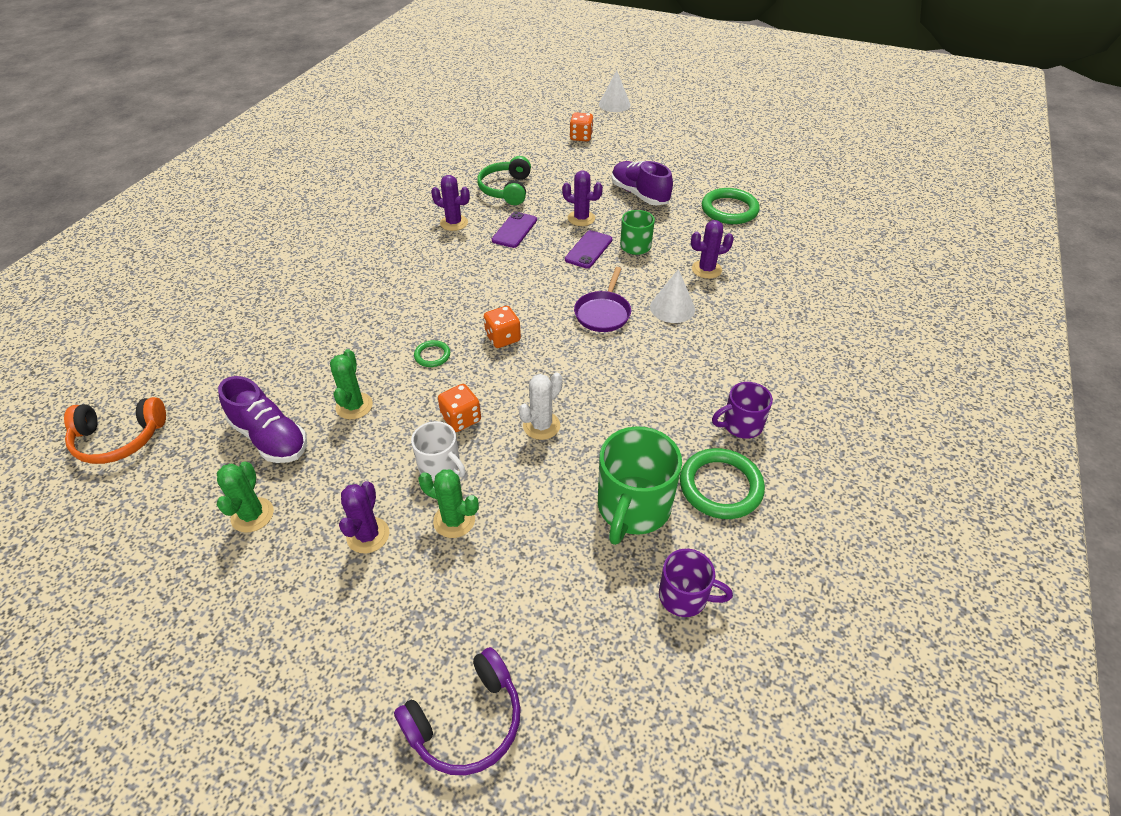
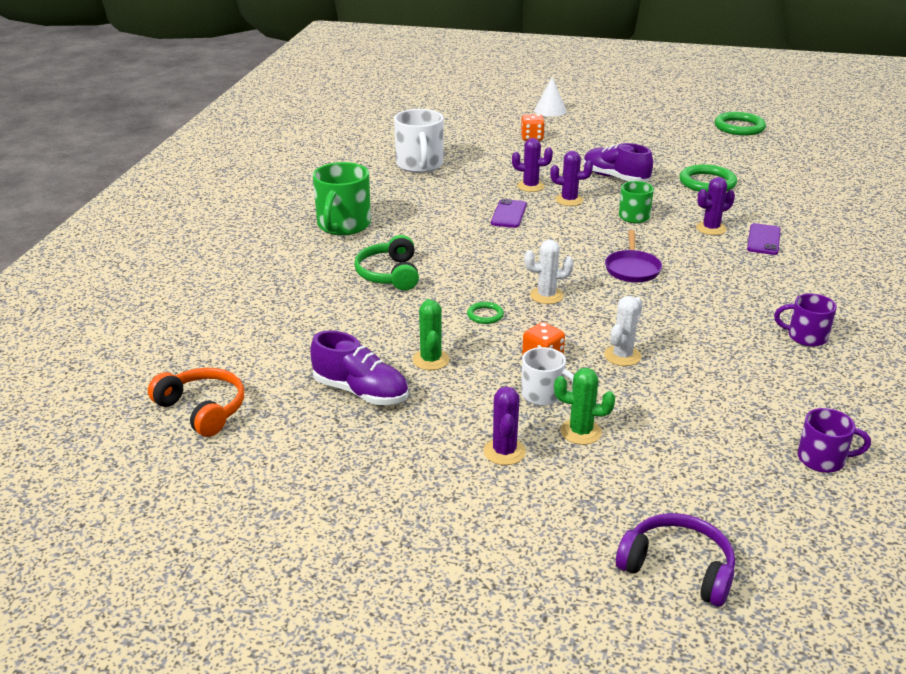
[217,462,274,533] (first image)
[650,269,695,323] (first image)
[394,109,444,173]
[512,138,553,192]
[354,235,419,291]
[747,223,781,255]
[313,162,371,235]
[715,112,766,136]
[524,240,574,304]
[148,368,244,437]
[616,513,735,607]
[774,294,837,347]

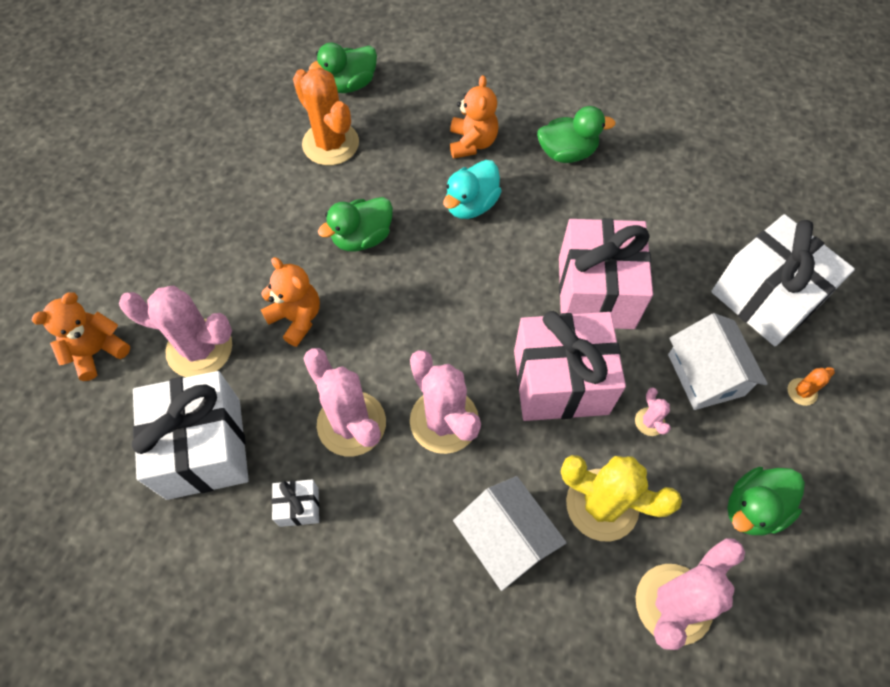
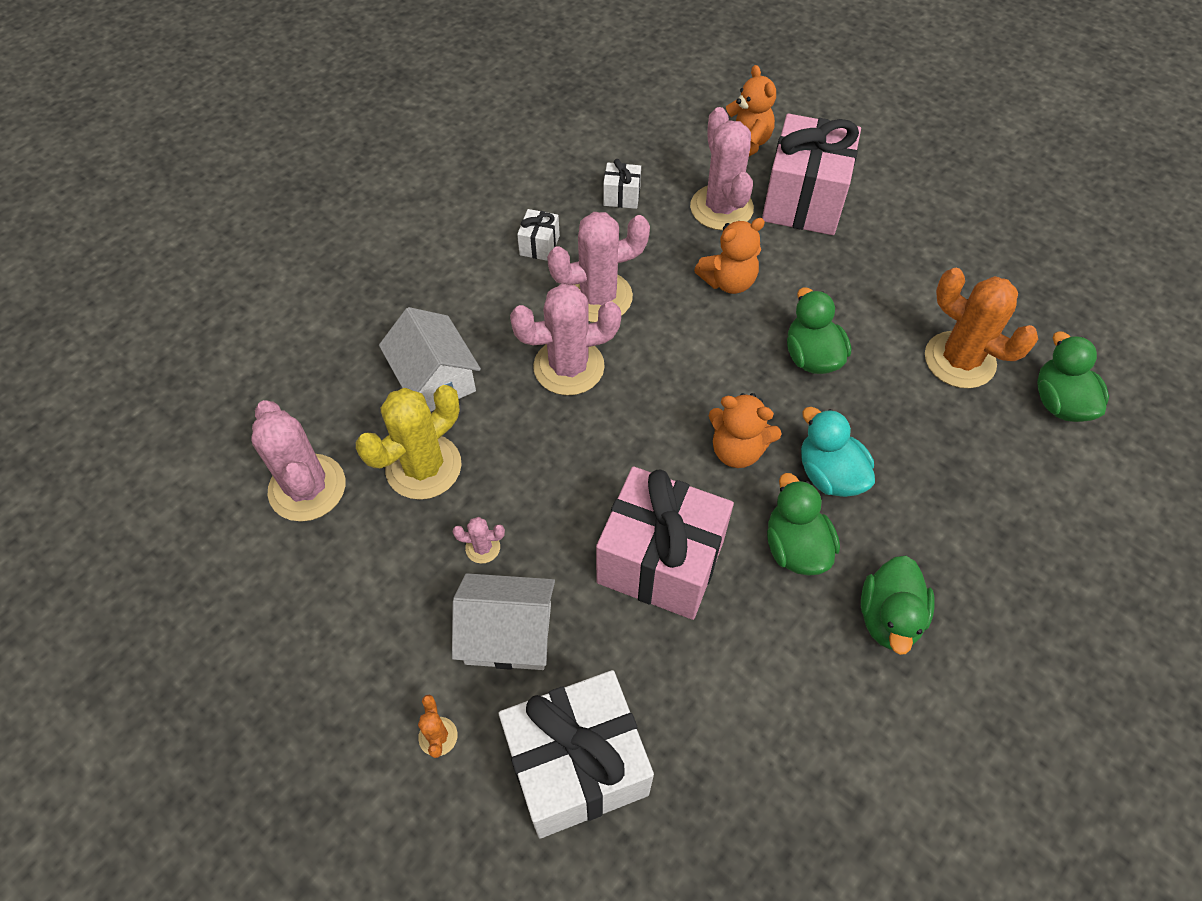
[709,393,782,468]
[762,114,861,235]
[767,473,840,576]
[690,107,754,230]
[925,268,1038,388]
[379,307,481,412]
[603,159,641,209]

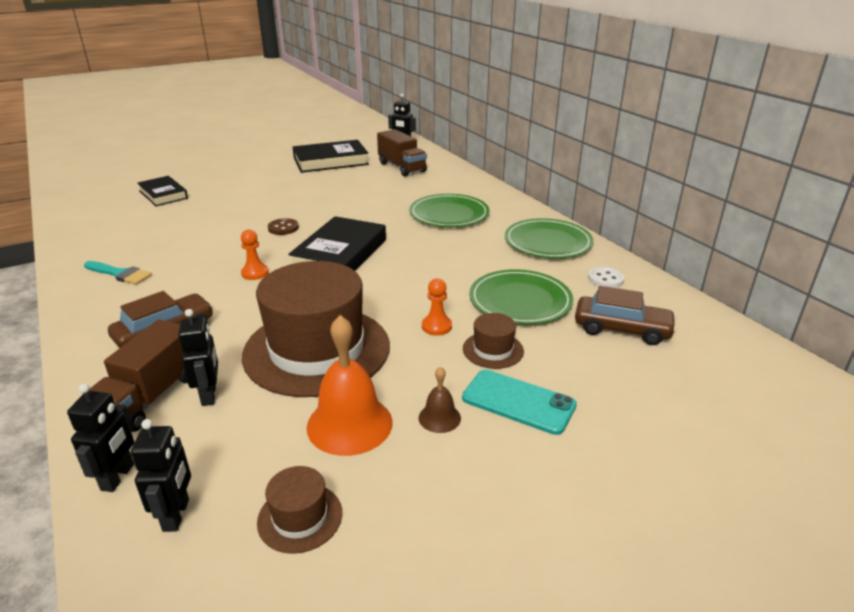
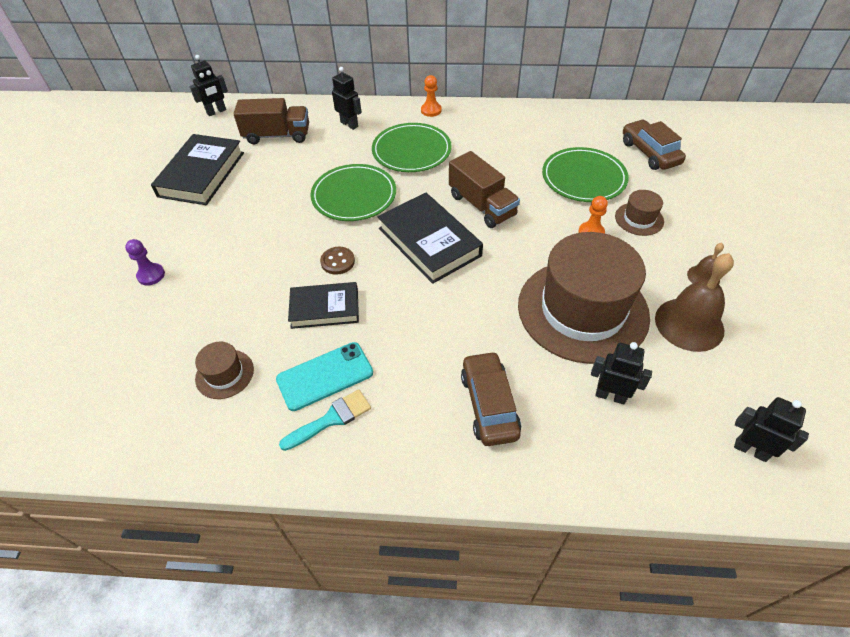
[588,267,625,288] (first image)
[125,239,165,285]
[332,67,362,130]
[449,151,520,228]
[288,282,359,329]
[421,75,442,117]
[195,342,254,399]
[276,342,373,411]
[310,164,396,221]
[655,253,734,352]
[623,119,686,170]

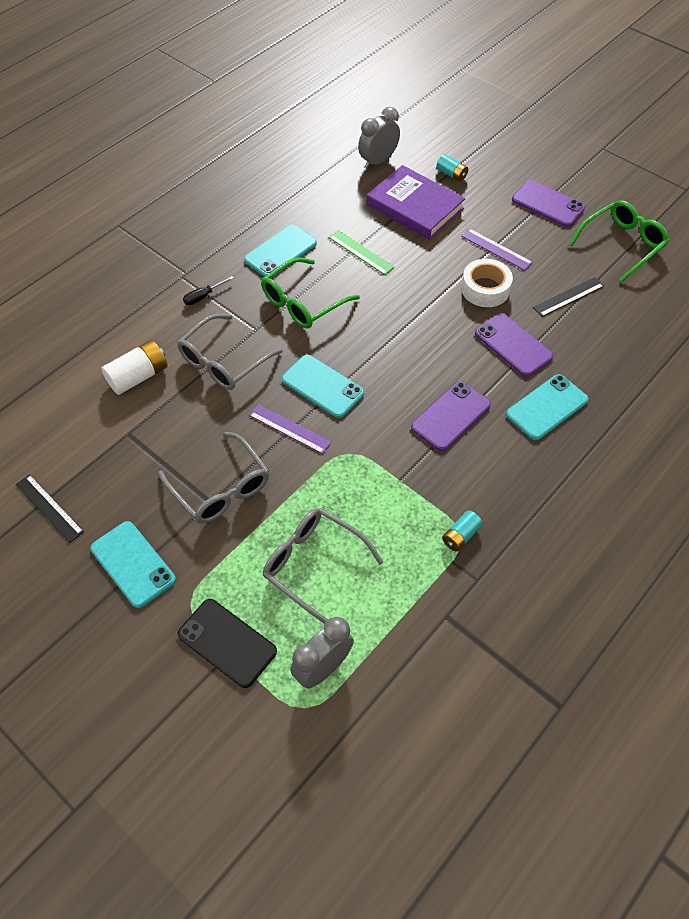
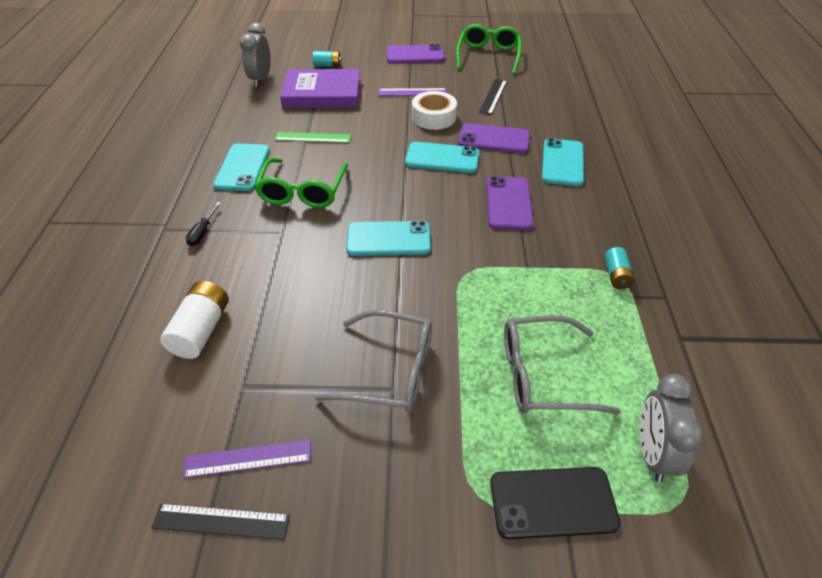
[177,314,283,390] (first image)
[405,142,480,173]
[183,440,311,478]

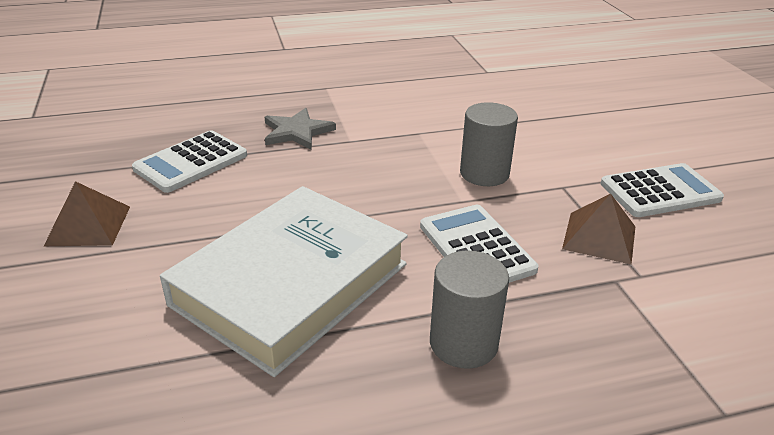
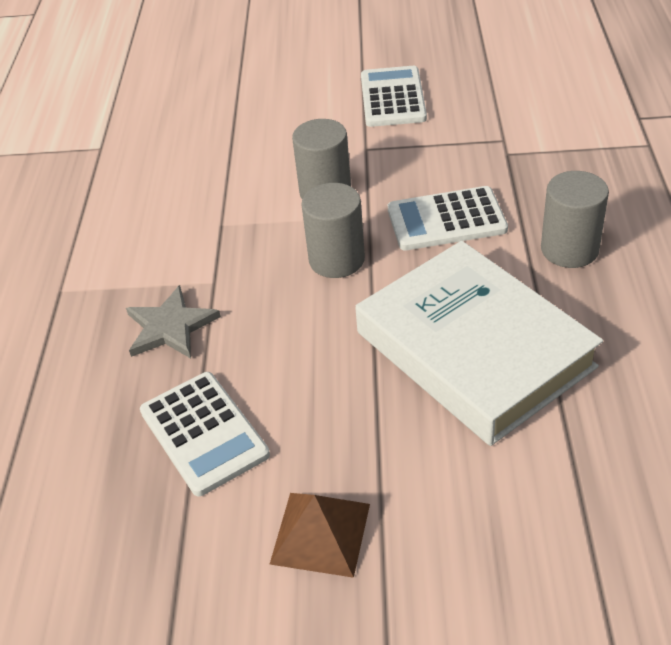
[562,194,636,264] (first image)
[301,183,365,278]

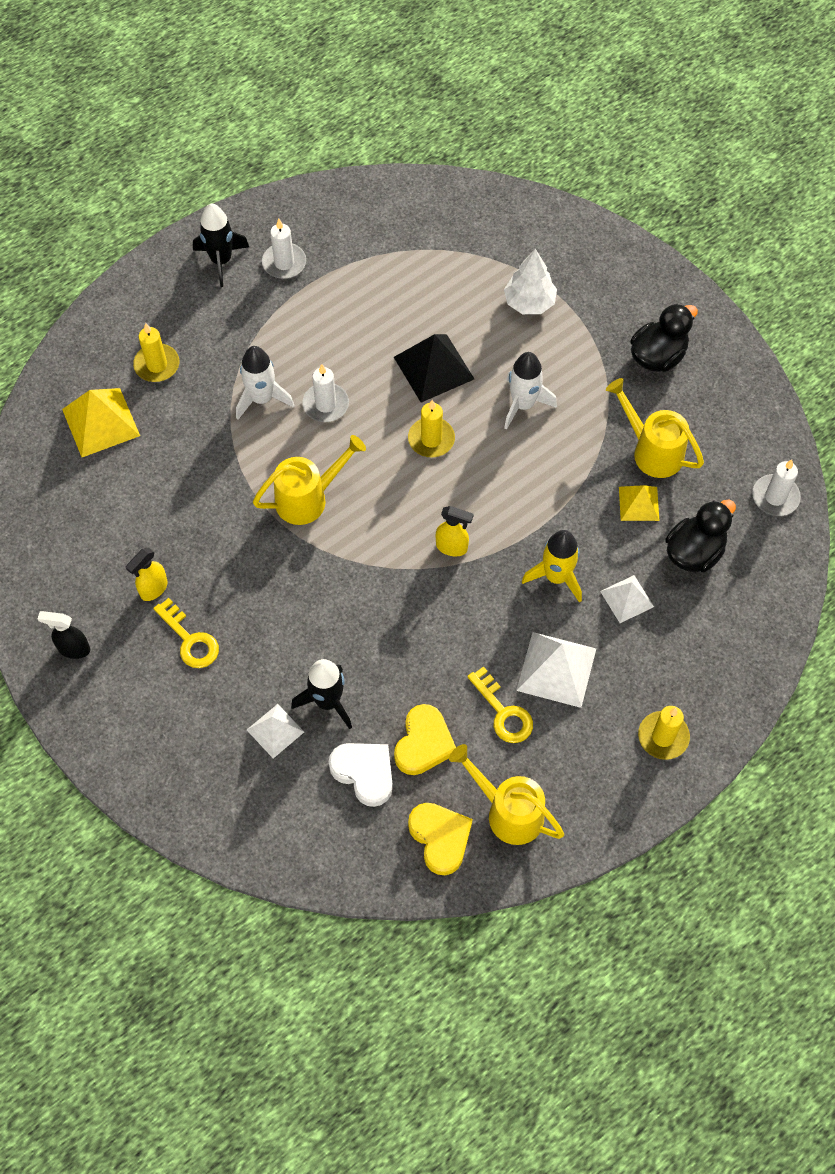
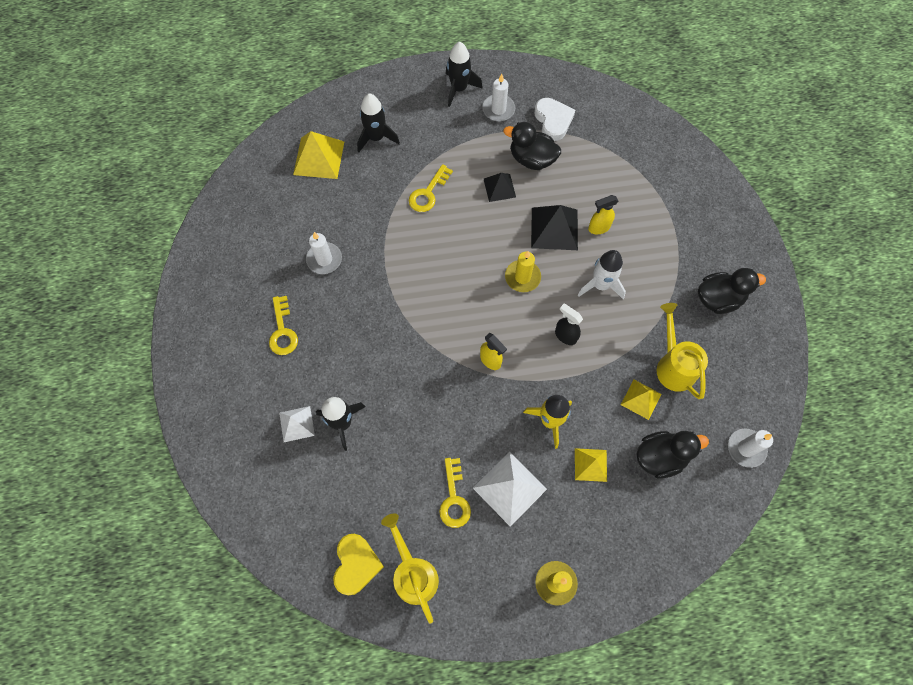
[253,435,366,525] (first image)
[394,704,456,775] (first image)
[504,249,557,314] (first image)
[484,173,516,202]
[503,122,561,170]
[555,304,583,345]
[588,195,619,235]
[306,232,342,274]
[534,98,575,141]
[357,93,400,152]
[409,164,453,212]
[575,448,607,482]

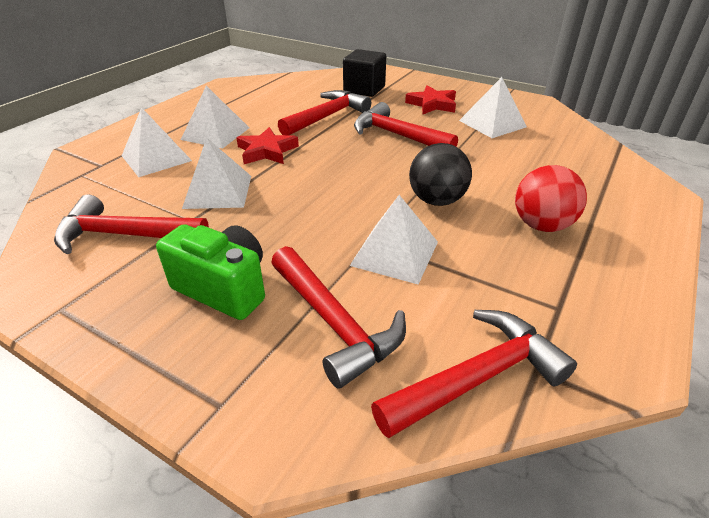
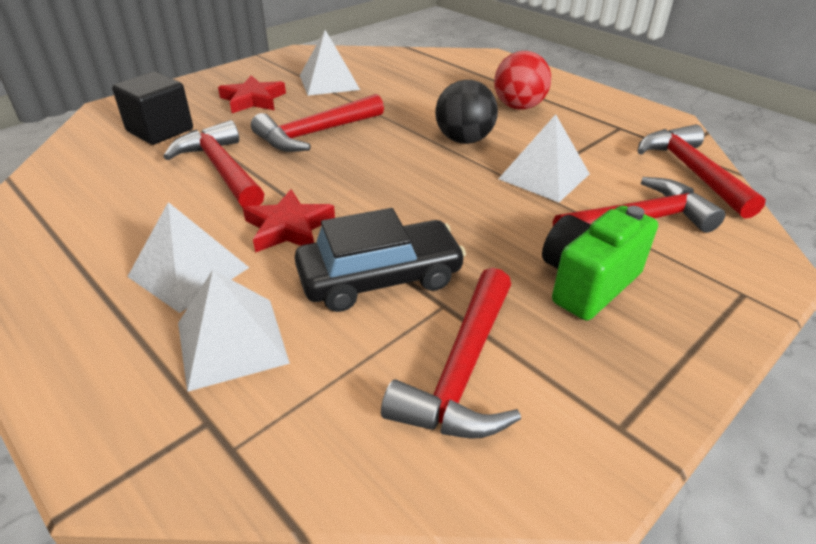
[295,208,466,312]

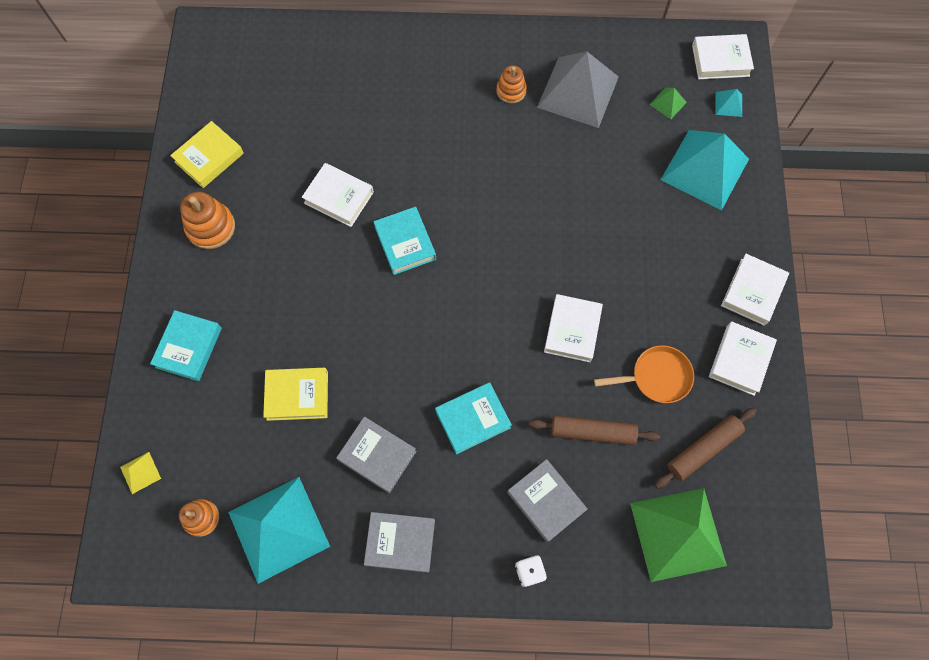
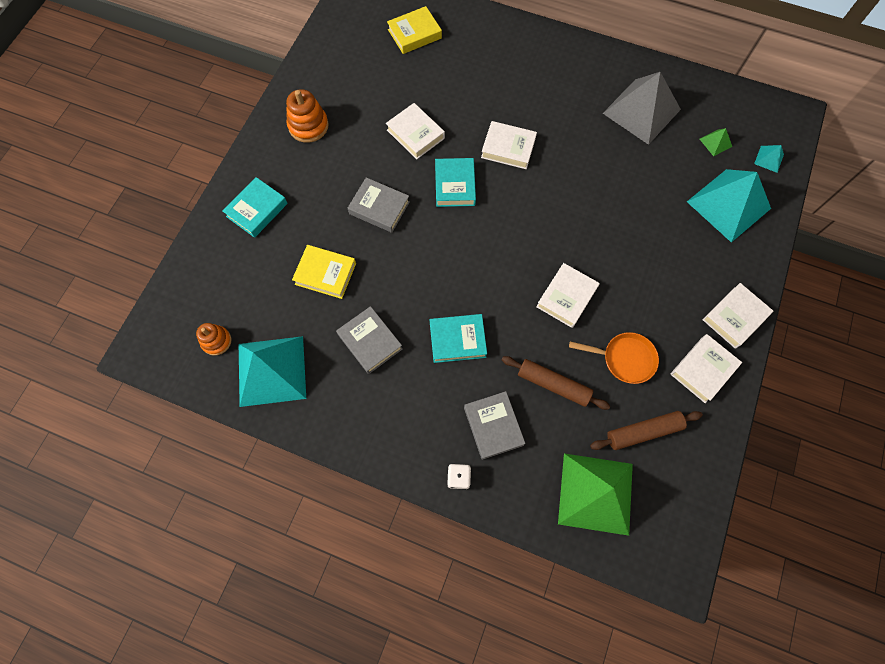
[120,452,161,494] (first image)
[496,65,527,104] (first image)
[387,6,442,54]
[348,177,410,233]
[481,121,537,169]

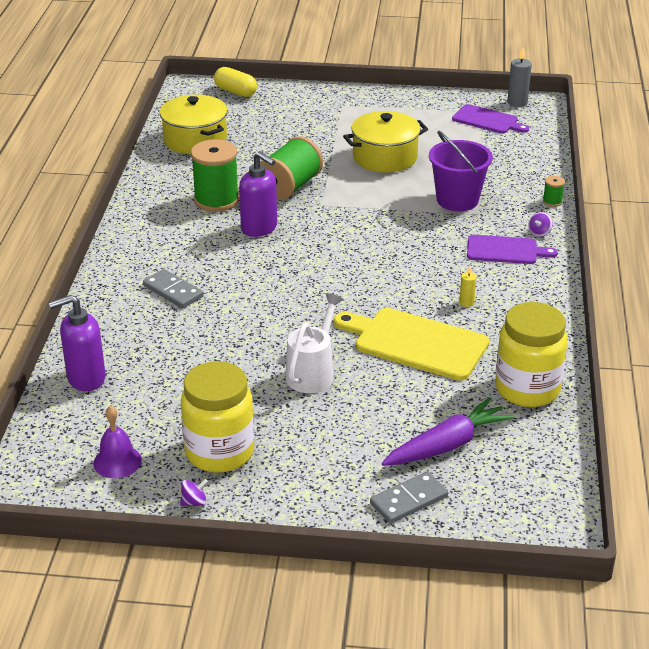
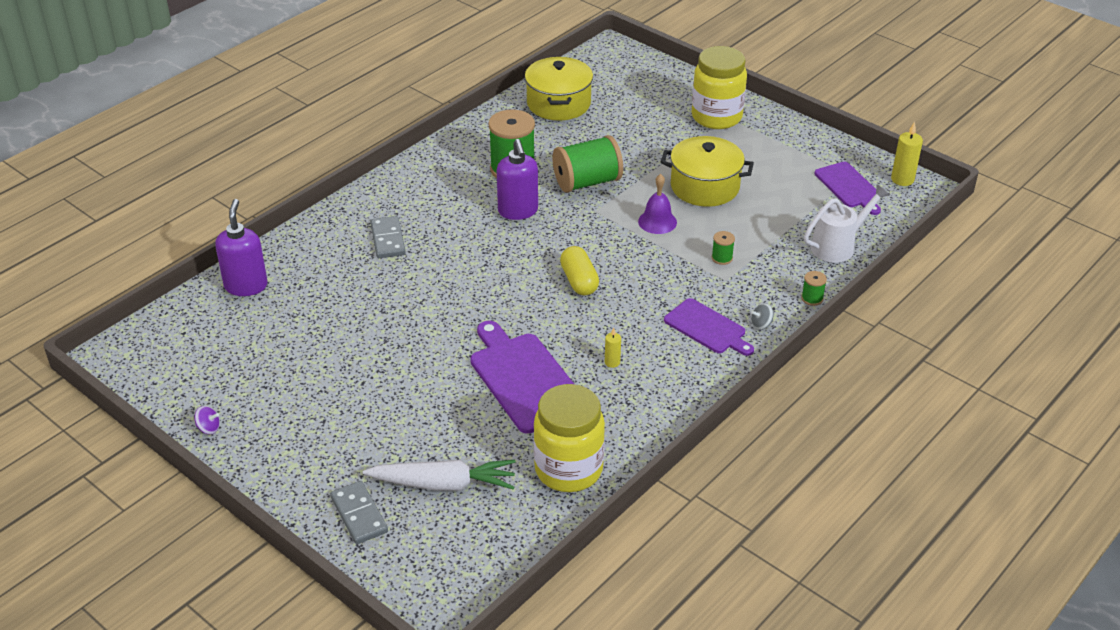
[638,174,677,234]
[692,46,747,129]
[560,246,599,295]
[804,184,890,263]
[712,231,735,265]
[470,321,574,434]
[363,460,515,491]
[891,122,923,186]
[751,303,774,330]
[215,199,267,296]
[330,481,388,544]

